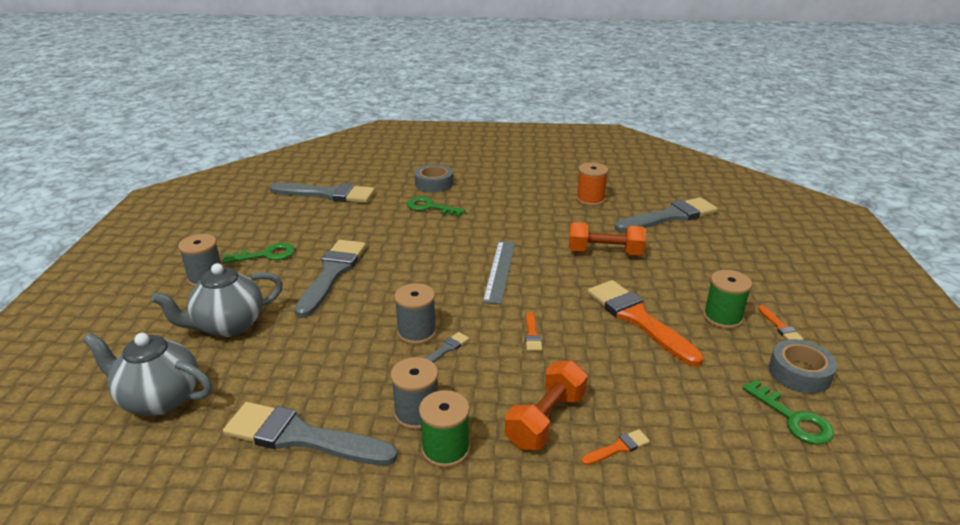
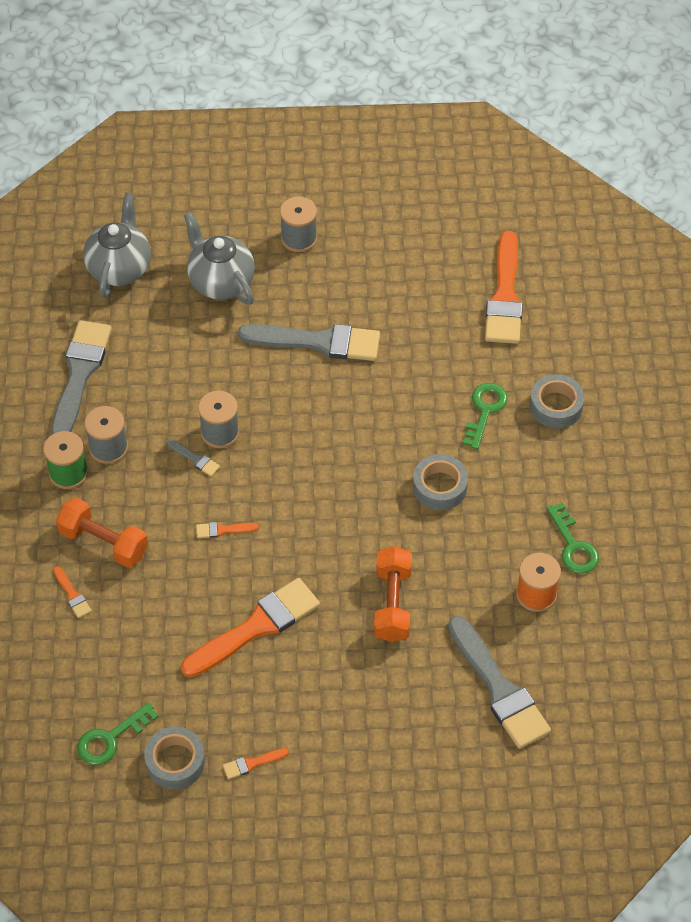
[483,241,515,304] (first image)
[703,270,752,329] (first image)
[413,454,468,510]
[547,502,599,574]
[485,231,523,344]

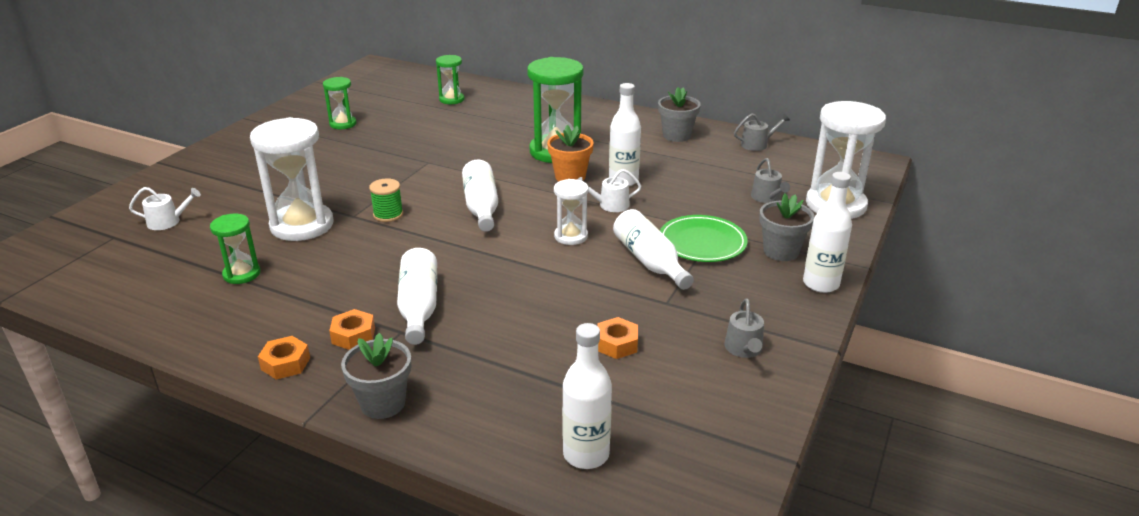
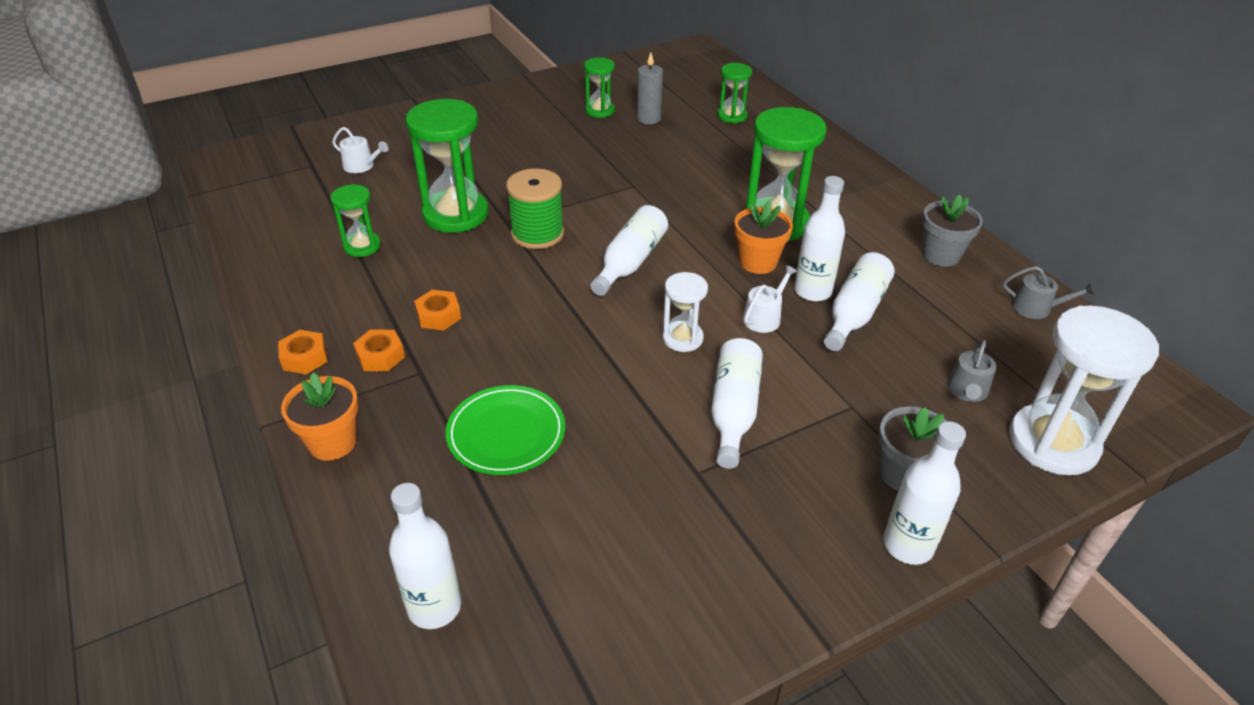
[725,298,764,358] (first image)
[637,53,663,124]
[824,252,895,351]
[414,290,461,330]
[446,385,565,475]
[406,99,488,233]
[281,373,359,461]
[743,265,798,333]
[506,168,564,249]

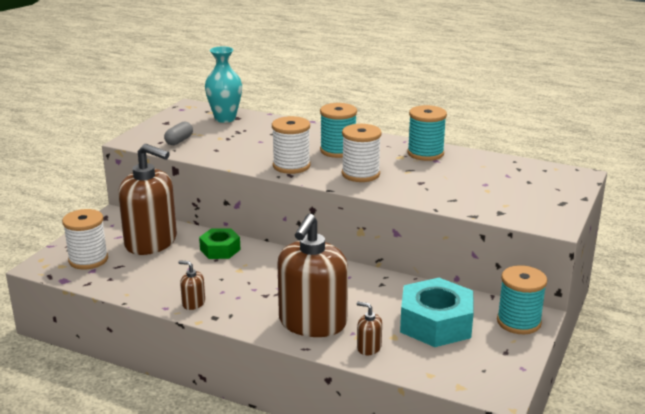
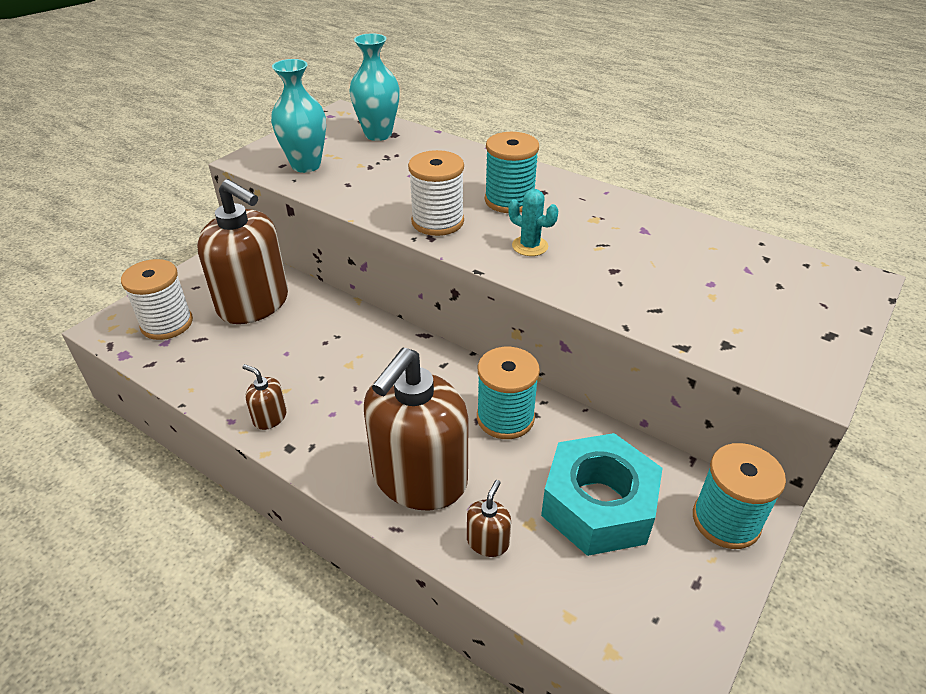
[199,228,241,259] (first image)
[477,347,540,439]
[271,59,326,173]
[508,189,558,256]
[467,480,511,557]

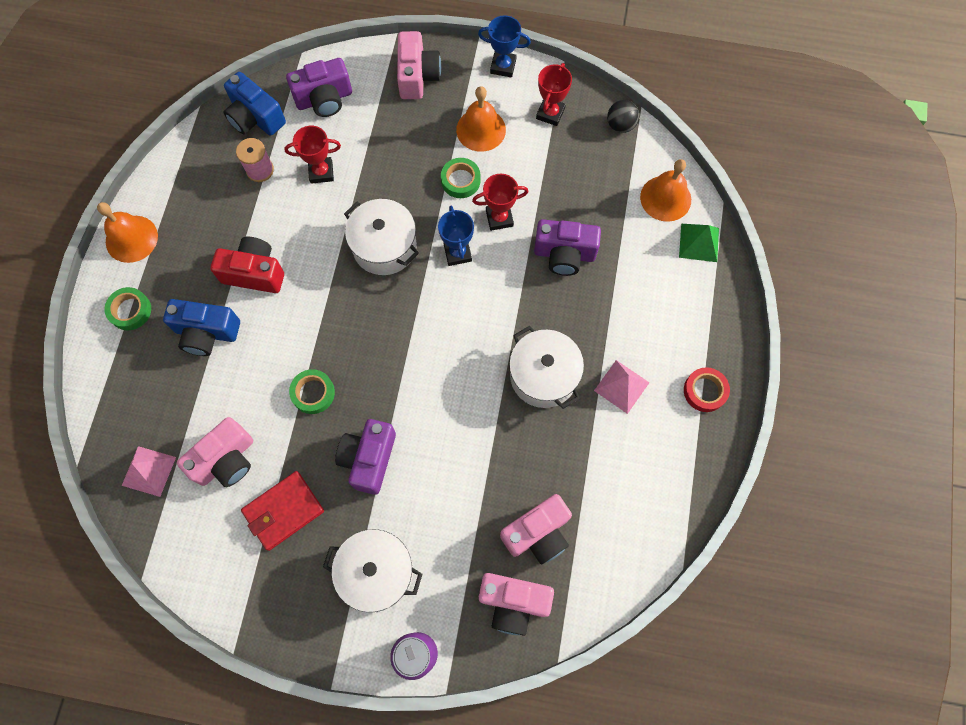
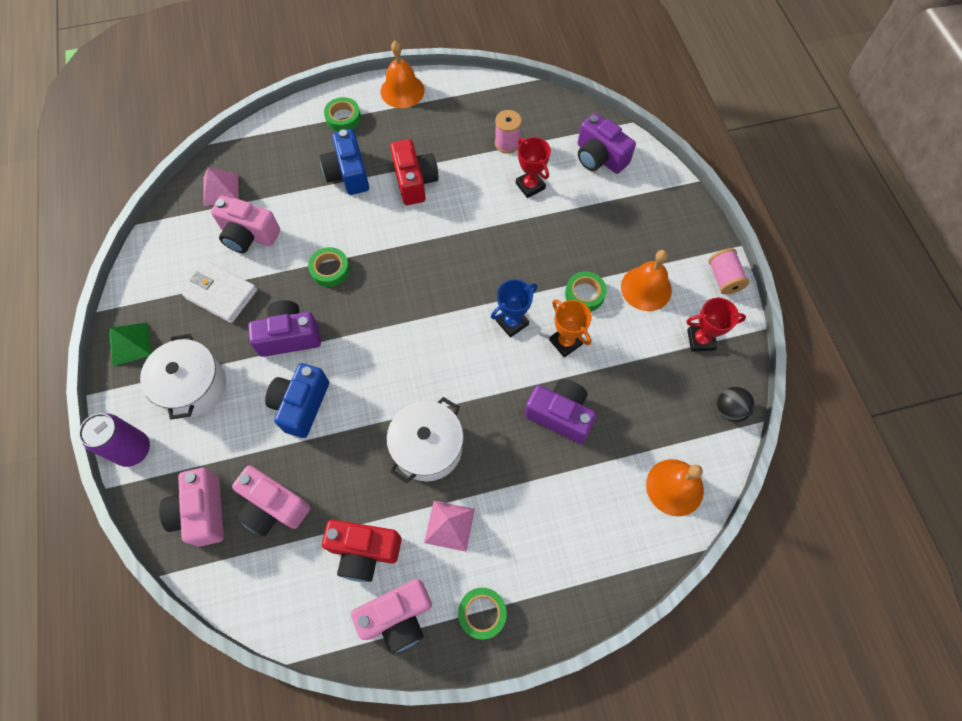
[344,199,419,275] (first image)
[322,519,402,582]
[265,363,329,438]
[351,579,432,654]
[109,323,151,366]
[709,248,749,295]
[182,262,257,323]
[549,299,592,357]
[458,588,507,639]
[525,379,596,444]

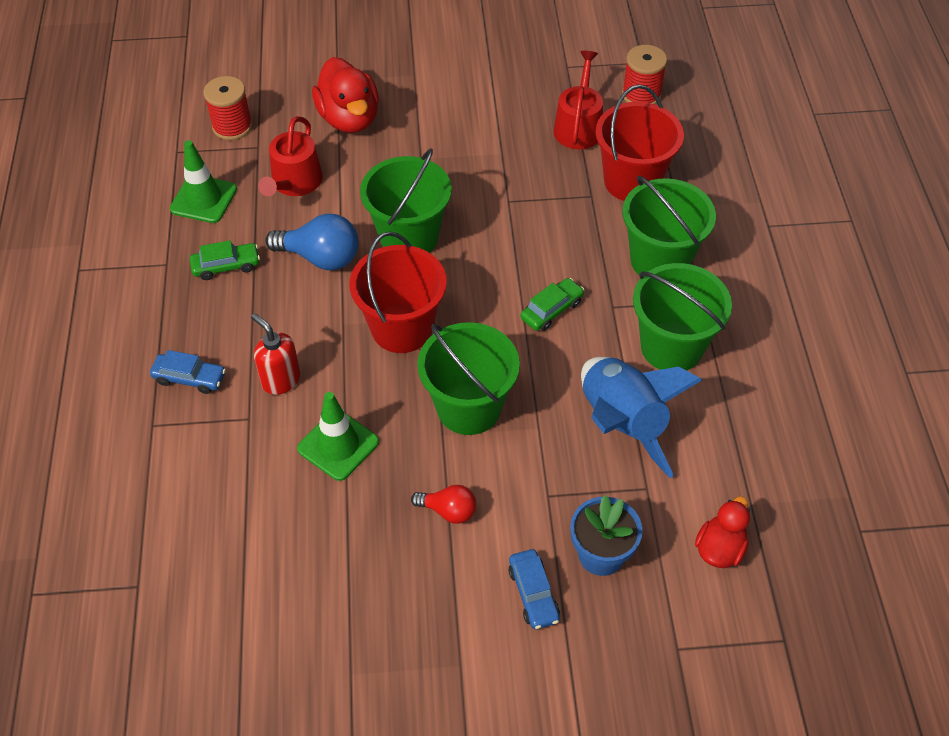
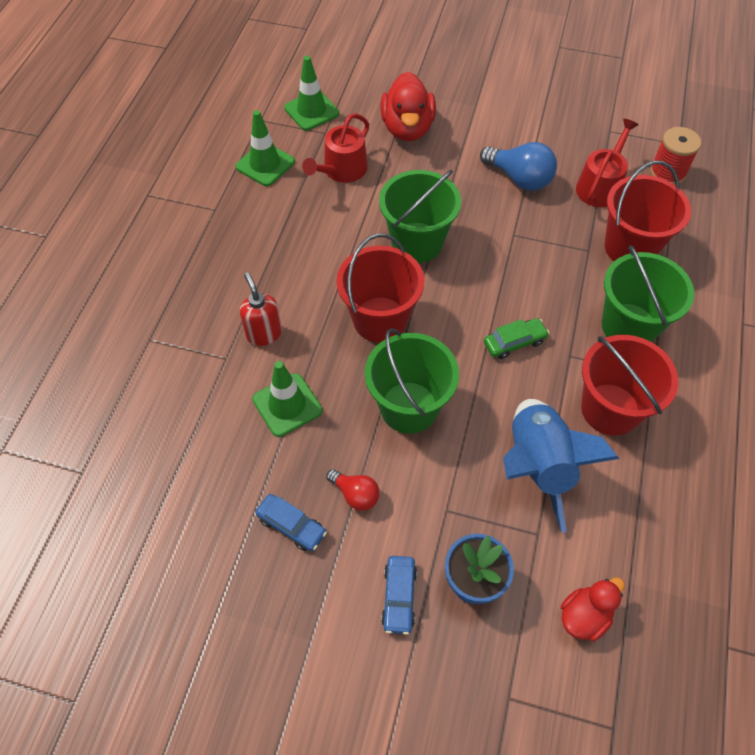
[190,240,260,280] (first image)
[256,494,327,551]
[480,142,557,191]
[284,56,339,131]
[581,335,678,436]

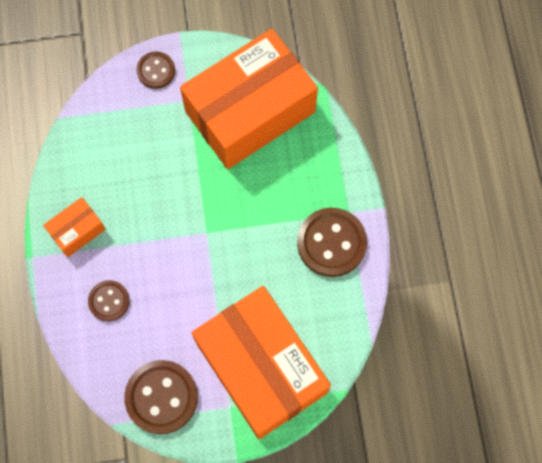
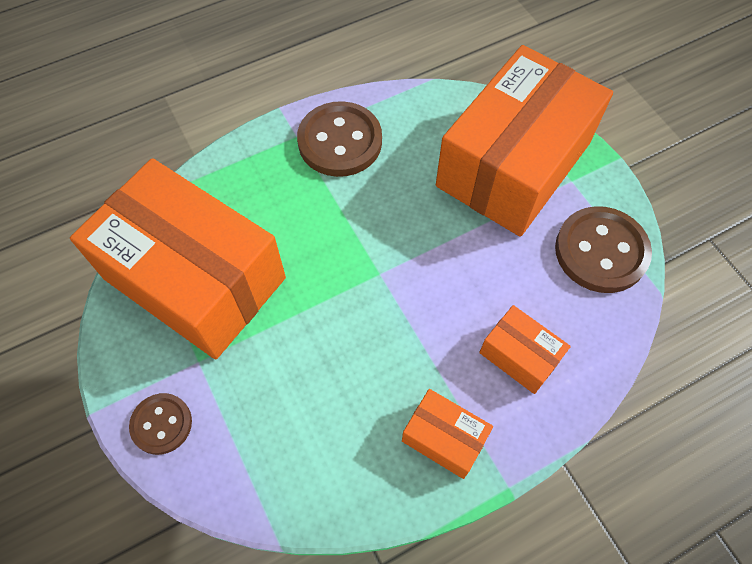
[479,305,571,394]

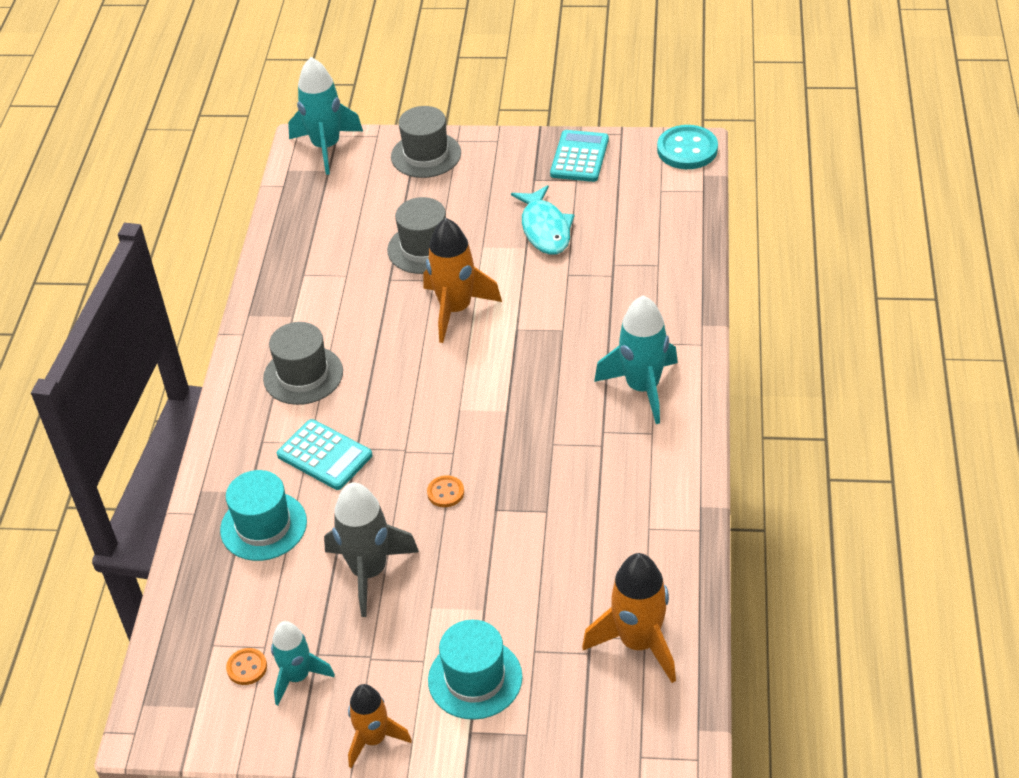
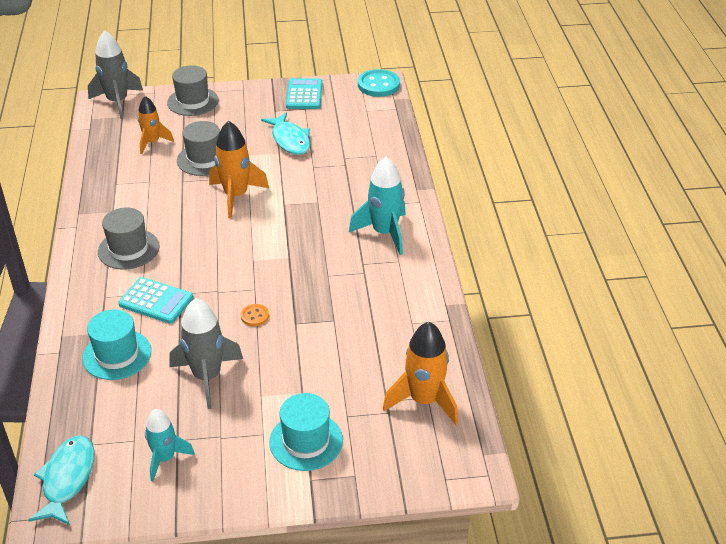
[226,648,267,685] (first image)
[28,435,95,525]
[138,96,174,154]
[88,30,143,119]

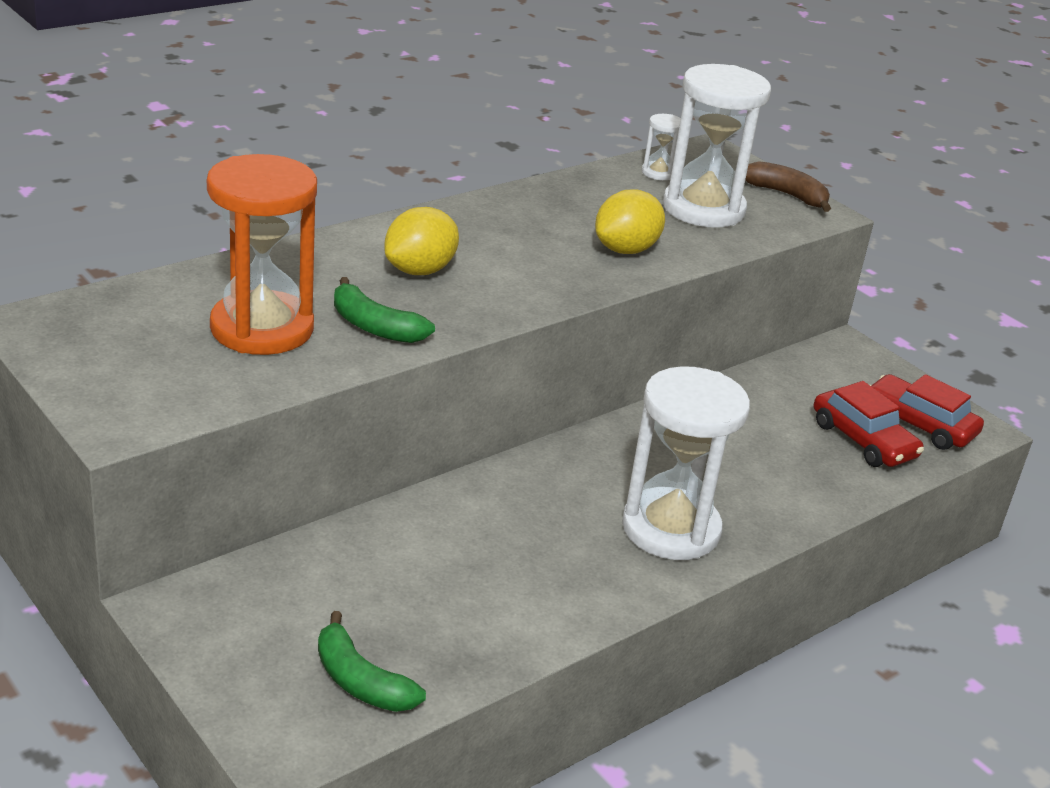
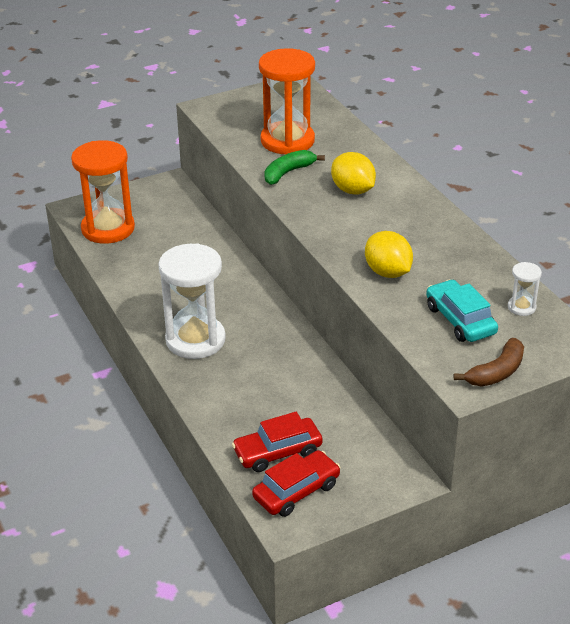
[71,140,135,244]
[426,279,498,342]

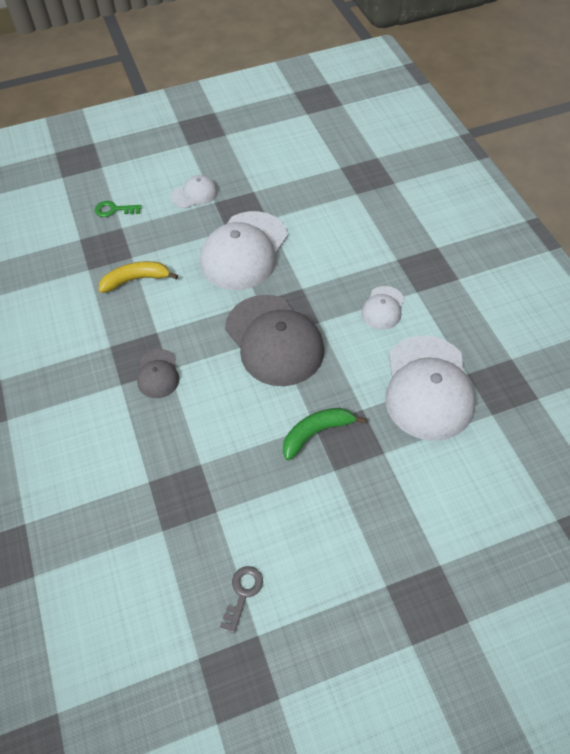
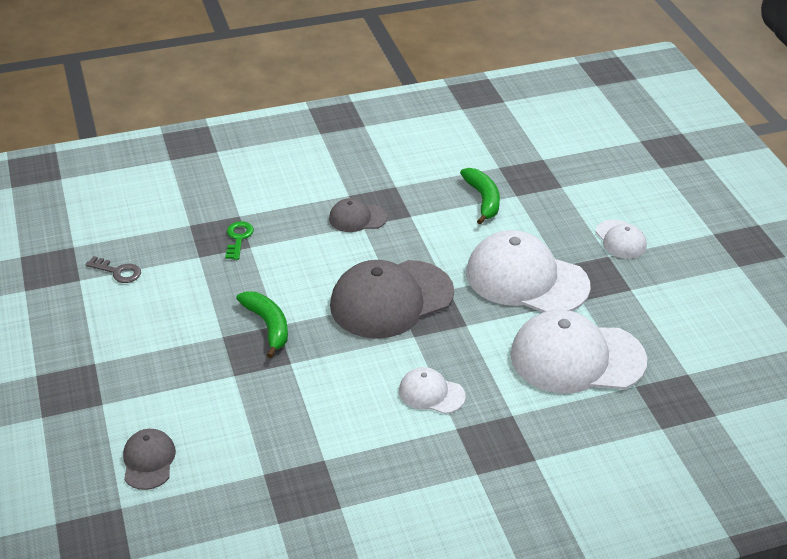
[123,429,176,490]
[225,221,254,260]
[510,310,647,394]
[460,168,500,225]

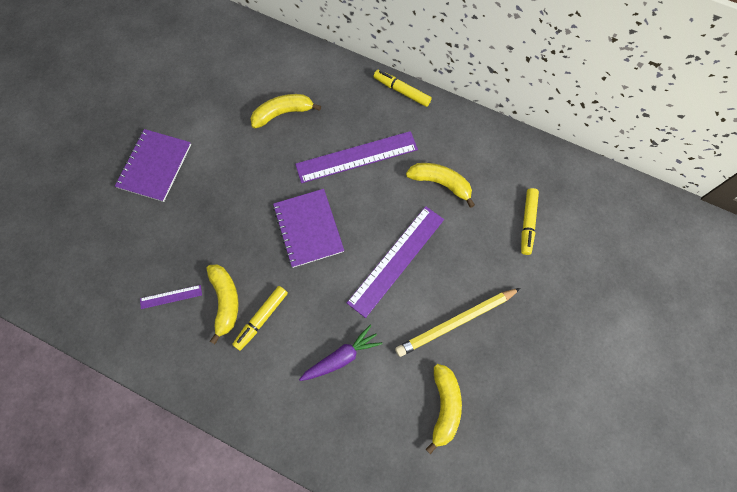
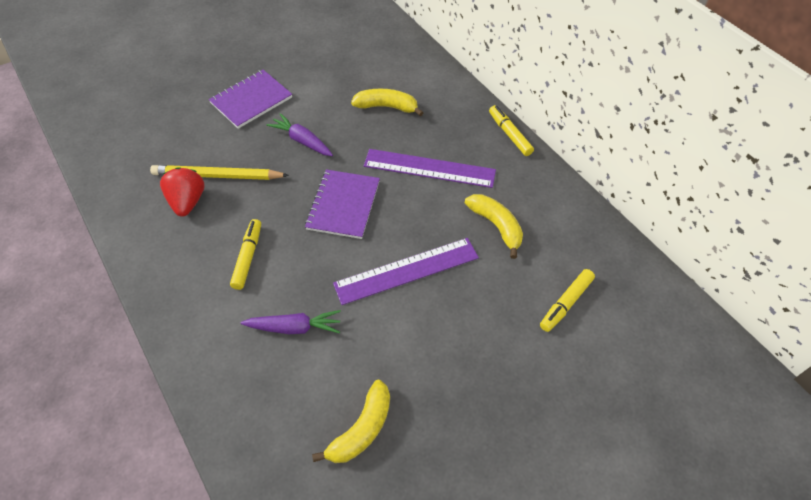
[207,264,239,344] (first image)
[266,113,333,156]
[150,165,289,180]
[160,167,205,217]
[230,219,261,290]

